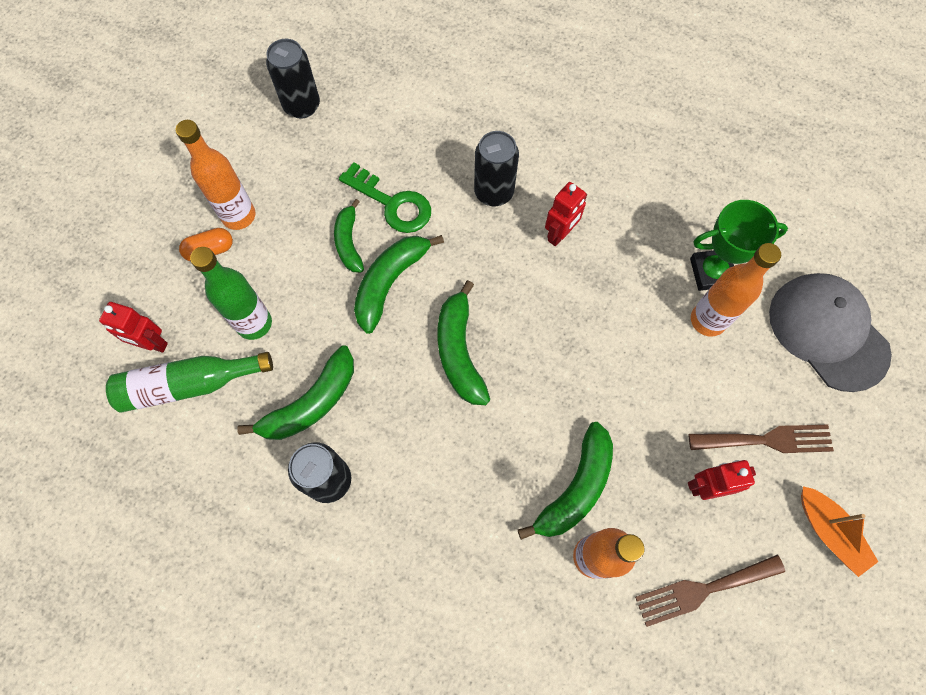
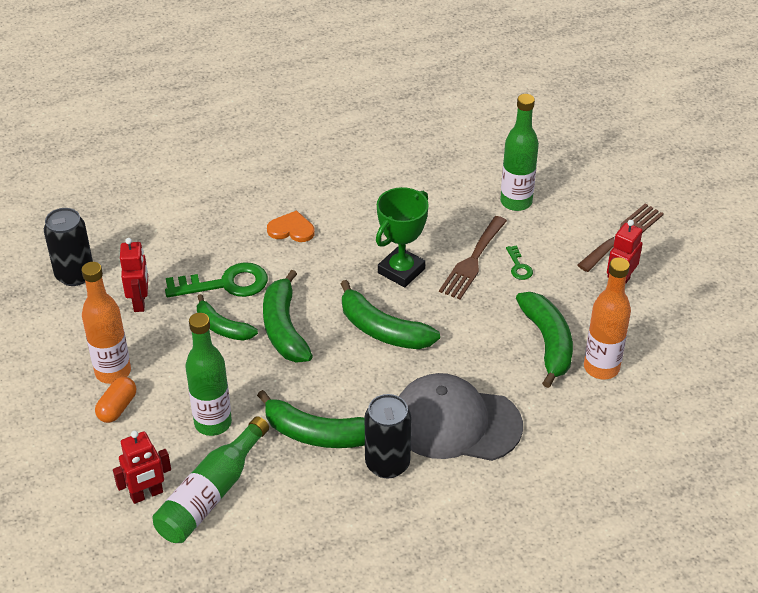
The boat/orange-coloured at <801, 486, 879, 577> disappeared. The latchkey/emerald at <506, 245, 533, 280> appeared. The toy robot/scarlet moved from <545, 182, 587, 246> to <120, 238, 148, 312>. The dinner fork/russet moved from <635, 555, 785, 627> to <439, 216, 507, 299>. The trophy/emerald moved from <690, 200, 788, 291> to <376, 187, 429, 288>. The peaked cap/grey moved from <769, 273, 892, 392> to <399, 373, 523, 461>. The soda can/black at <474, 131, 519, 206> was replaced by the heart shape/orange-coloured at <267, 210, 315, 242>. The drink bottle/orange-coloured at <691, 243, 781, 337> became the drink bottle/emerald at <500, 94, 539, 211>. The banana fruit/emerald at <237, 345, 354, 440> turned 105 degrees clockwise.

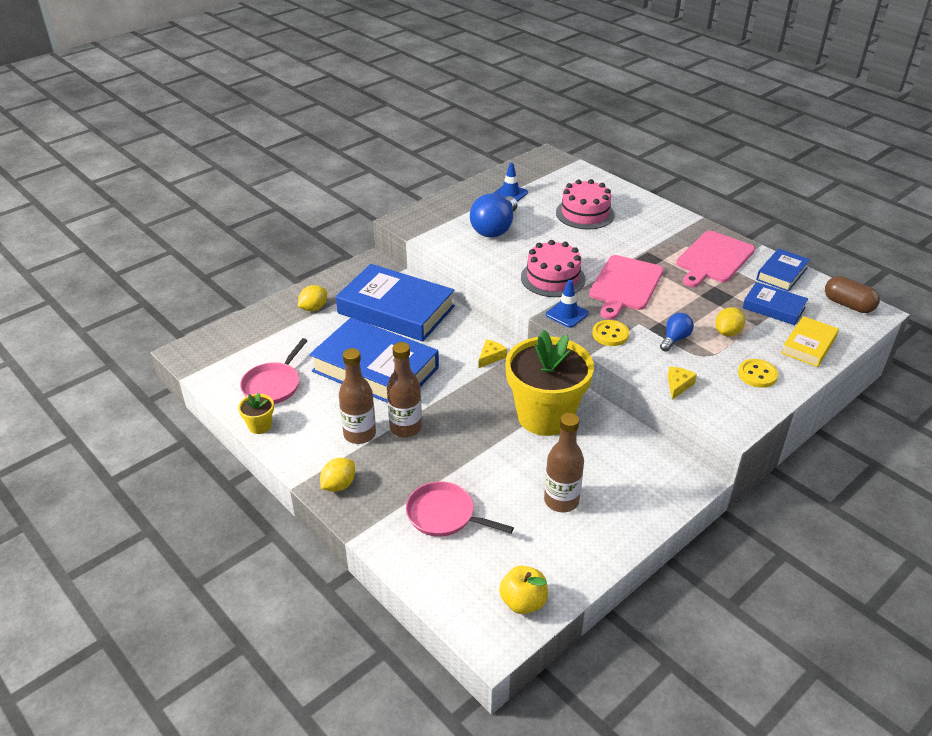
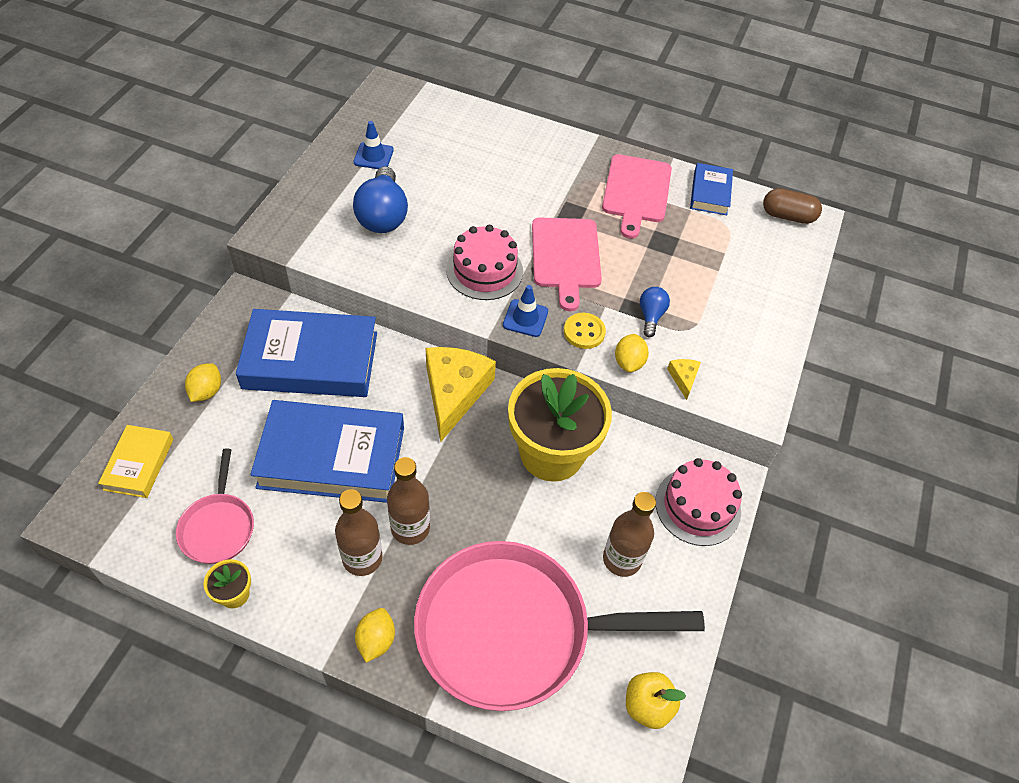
The shirt button/golden at <738, 359, 778, 388> disappeared. The book/blue at <742, 282, 808, 325> disappeared. The cake/pink moved from <556, 179, 615, 229> to <655, 458, 742, 546>. The toy lemon/golden moved from <715, 307, 745, 337> to <615, 334, 649, 372>. The book/golden moved from <781, 316, 839, 367> to <98, 425, 173, 498>. The frying pan/pink at <406, 481, 514, 537> changed to 2.16 times the size. The piece of cheese/golden at <479, 339, 507, 368> changed to 2.35 times the size.

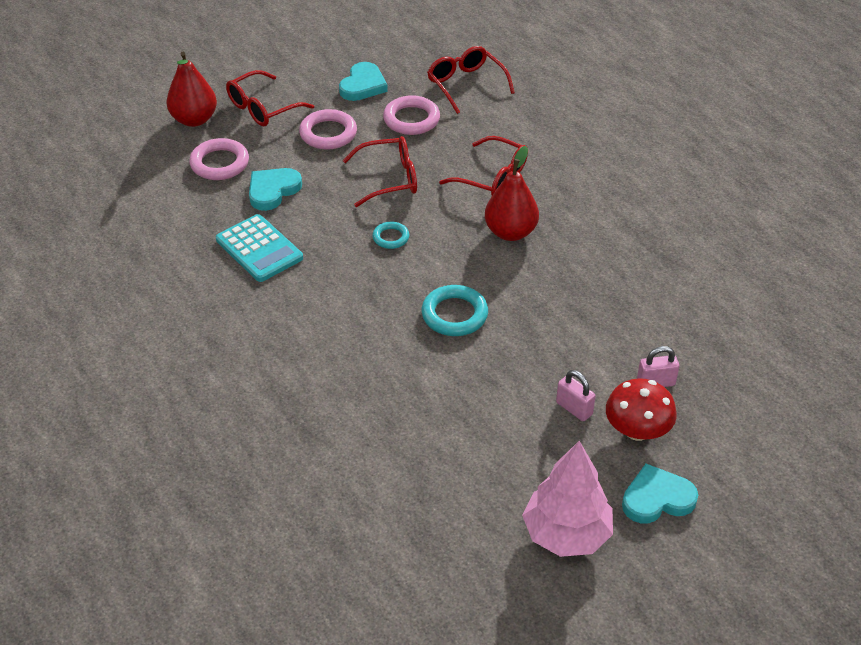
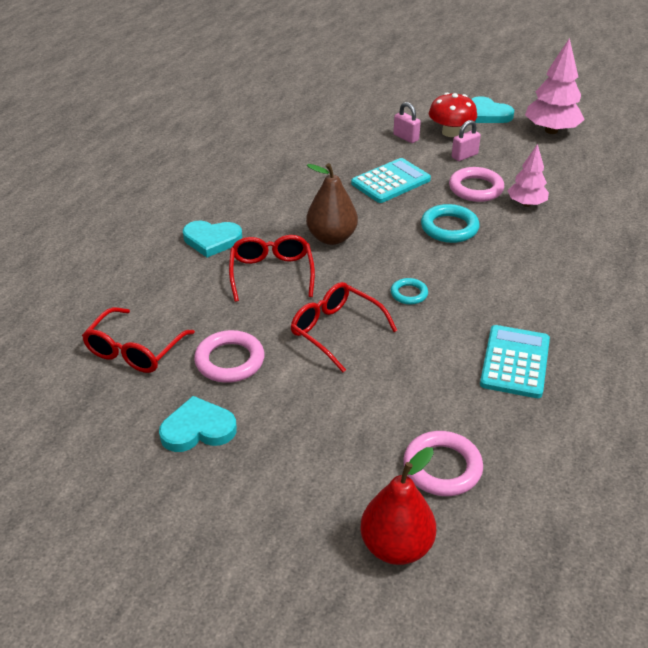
The eyeglasses/scarlet at <226, 70, 314, 126> disappeared. The adding machine/turquoise at <351, 158, 431, 203> appeared. The fir tree/pink at <508, 144, 549, 207> appeared. The heart shape/turquoise moved from <249, 168, 302, 211> to <183, 220, 242, 258>. The hoop/pink moved from <299, 109, 357, 150> to <449, 167, 504, 202>. The toy pear/scarlet at <485, 146, 539, 241> became the toy pear/russet at <306, 163, 358, 245>. The lock/pink at <556, 370, 596, 421> turned 45 degrees clockwise.

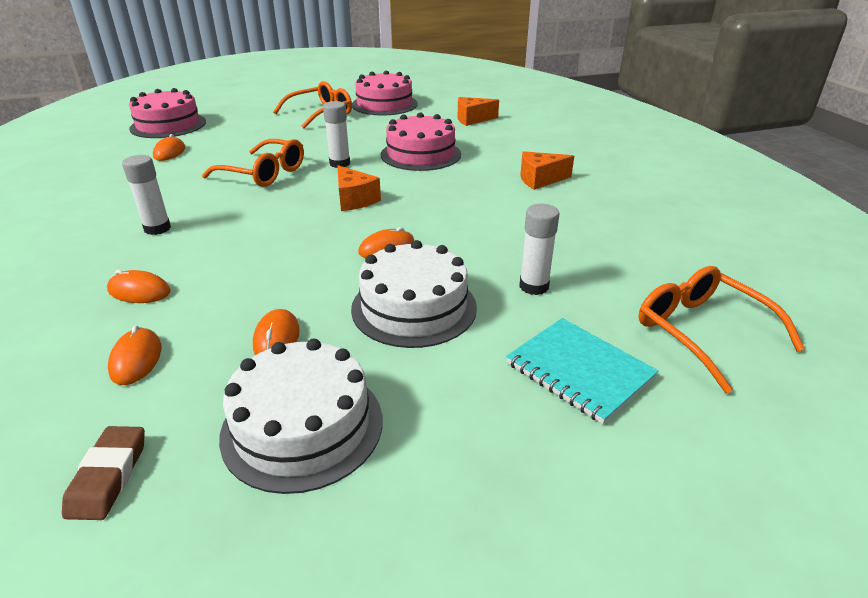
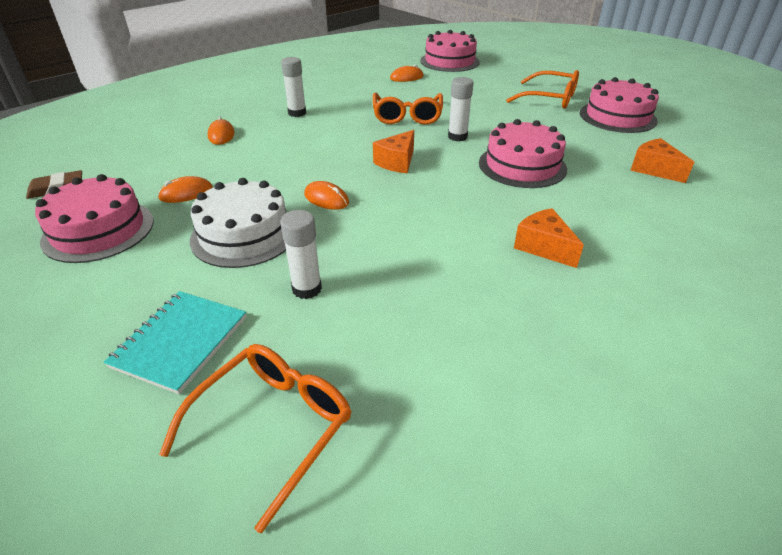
The mouse/orange-coloured at <108, 325, 161, 385> disappeared. The cake/white at <219, 339, 383, 494> became the cake/pink at <35, 174, 154, 263>.

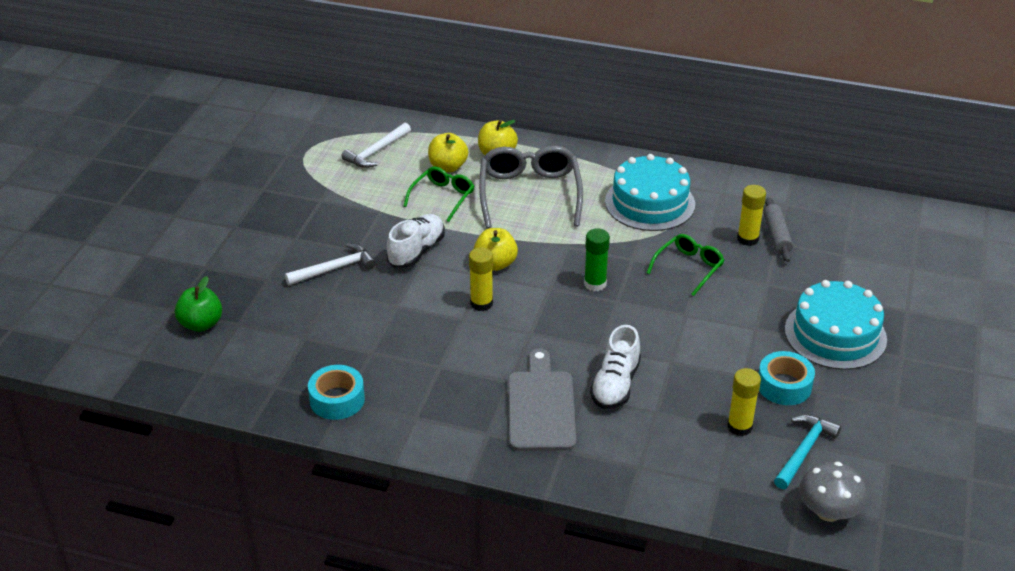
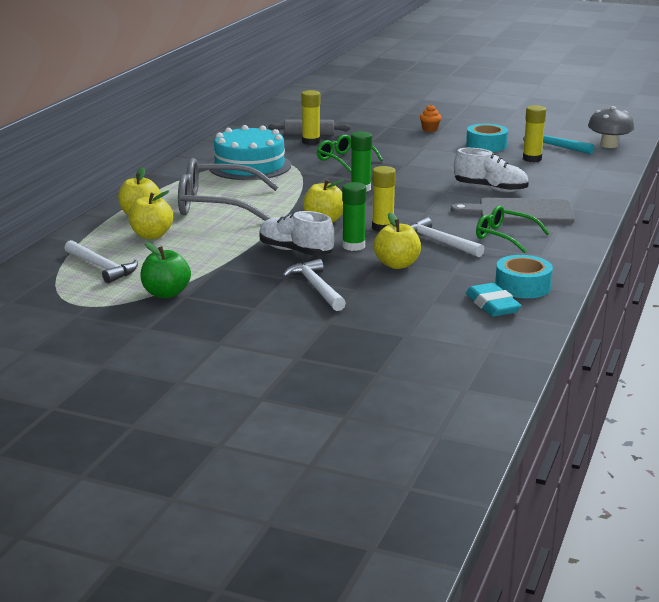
The stick of glue/emerald at <342, 182, 367, 251> appeared. The apple fruit/golden at <373, 213, 421, 269> appeared. The hammer/white at <410, 217, 485, 257> appeared. The gum eraser/turquoise at <466, 283, 522, 317> appeared. The apple fruit/emerald moved from <175, 276, 222, 332> to <140, 242, 191, 298>. The eyeglasses/emerald moved from <403, 166, 474, 222> to <476, 205, 550, 253>. The cake/turquoise at <785, 280, 887, 370> was replaced by the fairy cake/orange-coloured at <420, 104, 442, 132>.

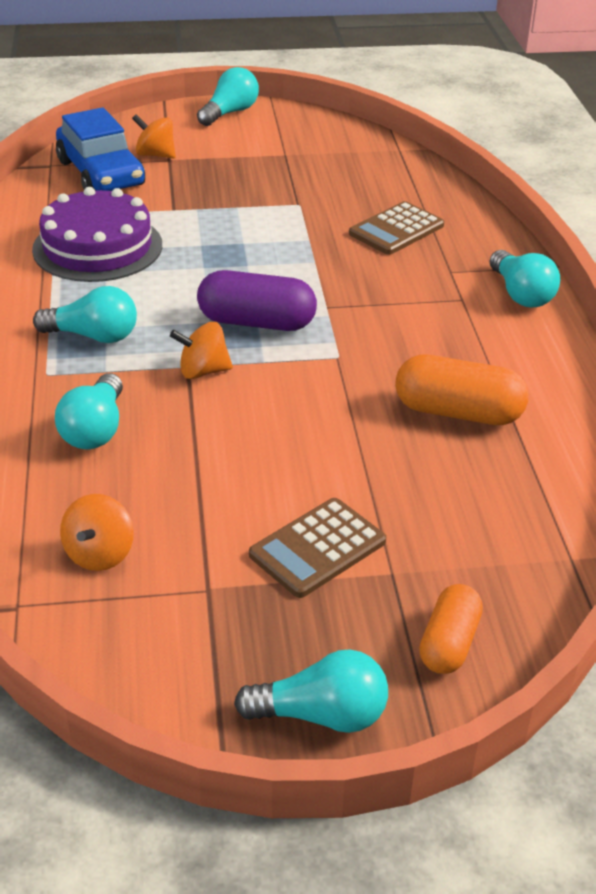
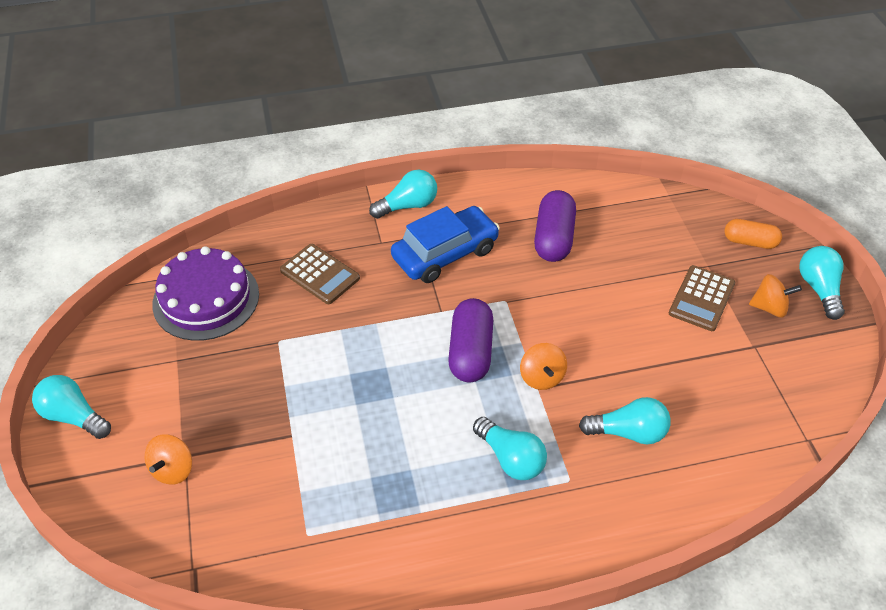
The cake/violet moved from <32, 187, 162, 282> to <152, 246, 259, 341>. The car/blue moved from <56, 107, 145, 191> to <391, 206, 500, 283>. The toy top/orange-coloured moved from <60, 494, 134, 571> to <749, 274, 802, 318>. The capsule/orange-coloured at <395, 354, 528, 425> became the capsule/violet at <534, 190, 576, 262>. The lightbulb/turquoise at <33, 286, 137, 343> turned 135 degrees clockwise. The adding machine/russet at <249, 498, 386, 598> turned 75 degrees clockwise.

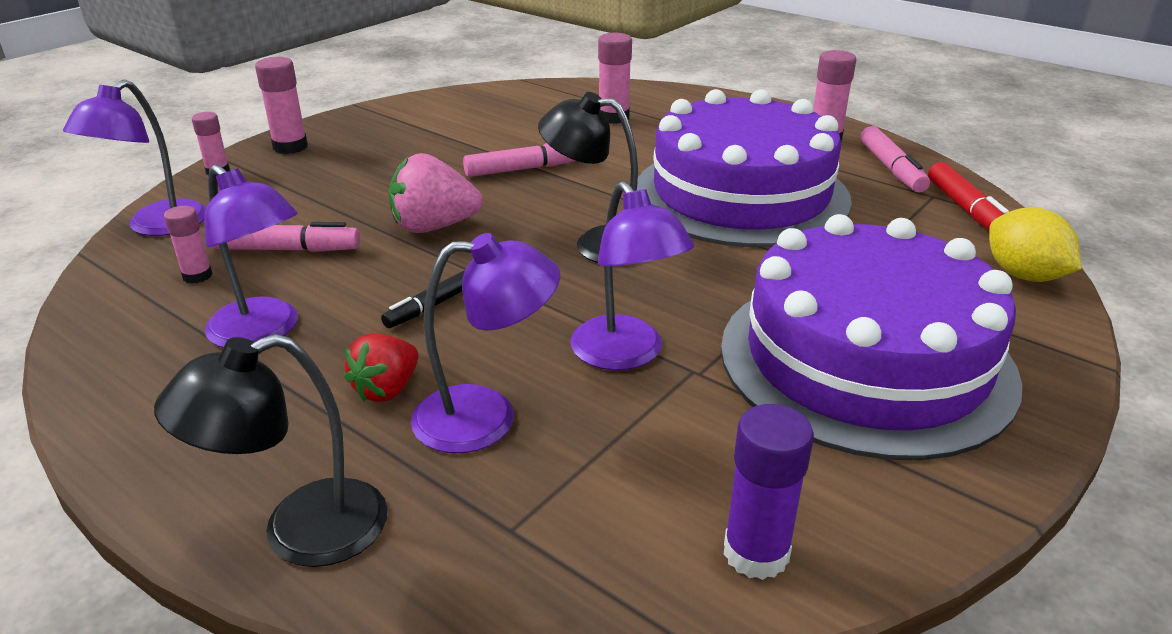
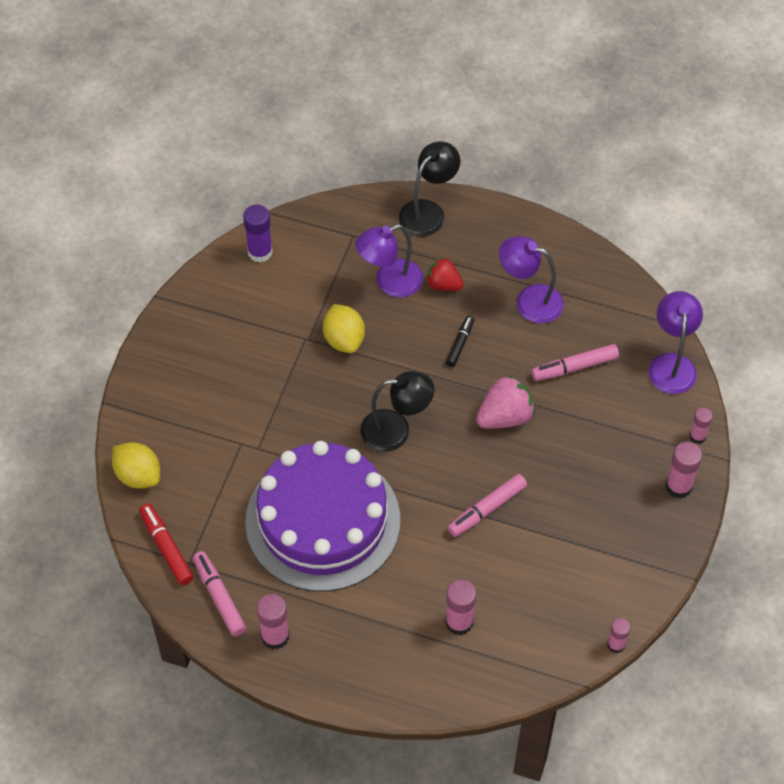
The cake/violet at <721, 214, 1022, 460> disappeared. The stick of glue/pink moved from <164, 206, 213, 284> to <607, 618, 630, 653>. The lamp/violet at <570, 181, 694, 370> was replaced by the toy lemon/golden at <323, 304, 365, 353>. The toy strawberry/scarlet at <344, 333, 419, 402> turned 75 degrees counterclockwise.

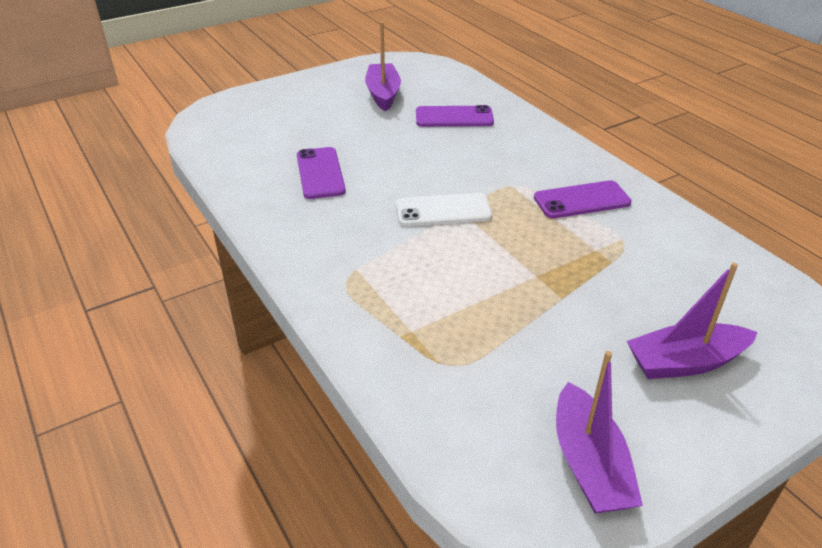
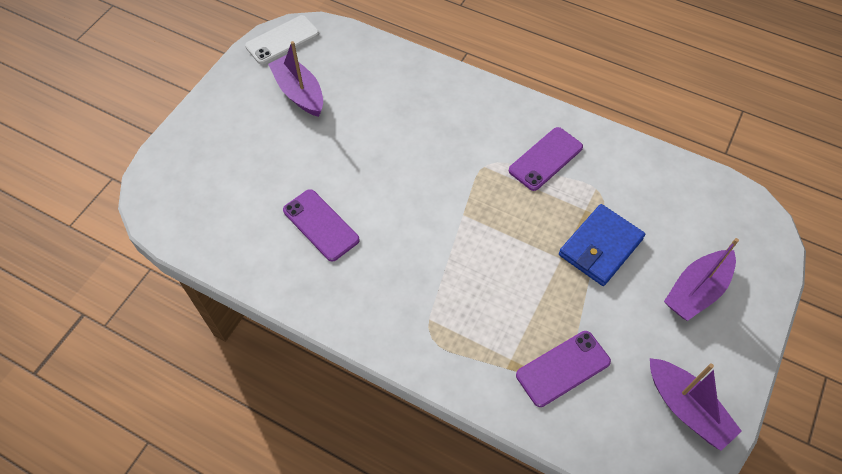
The wallet/blue at <559, 204, 645, 286> appeared. The smartphone/white moved from <396, 193, 492, 226> to <245, 15, 319, 64>. The smartphone/violet moved from <416, 105, 494, 127> to <516, 331, 611, 407>.

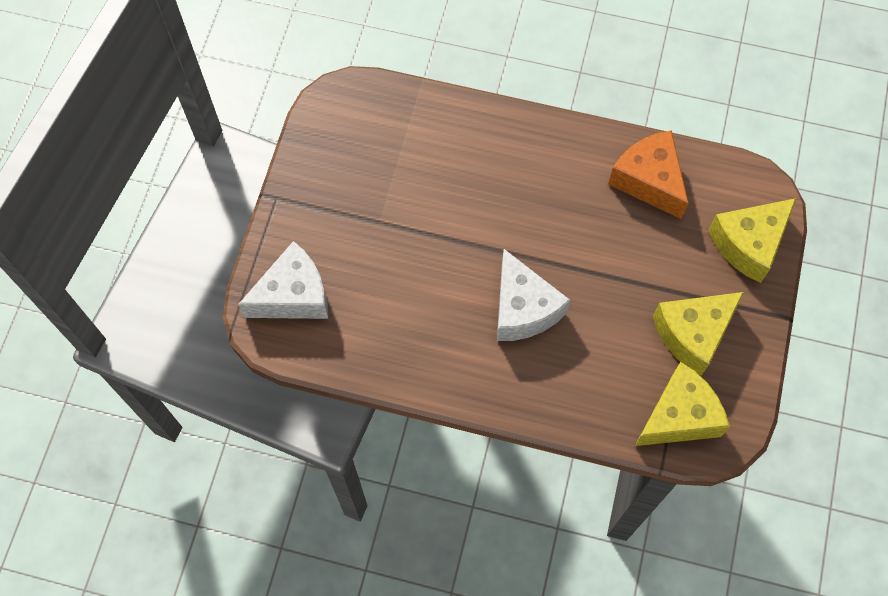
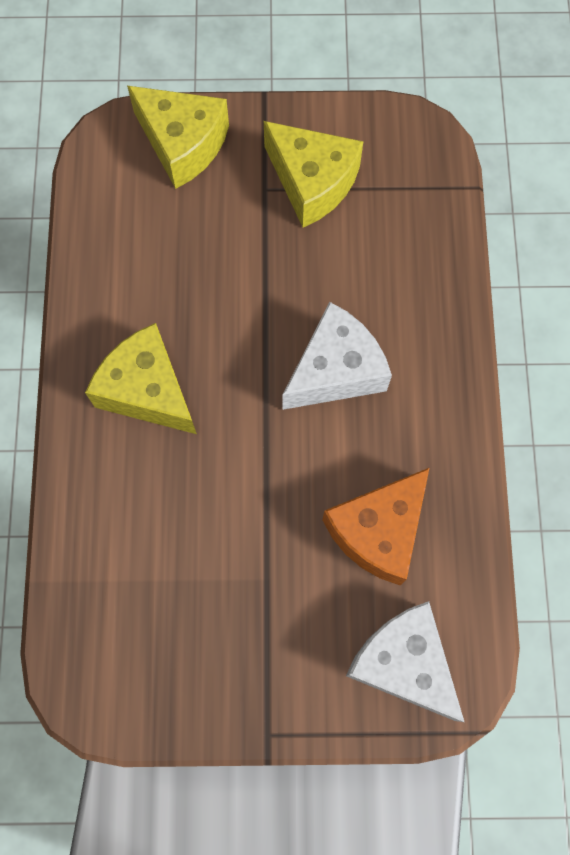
The piece of cheese/orange-coloured moved from <608, 130, 688, 219> to <323, 468, 429, 585>. The piece of cheese/golden moved from <635, 362, 730, 446> to <85, 323, 197, 434>.

